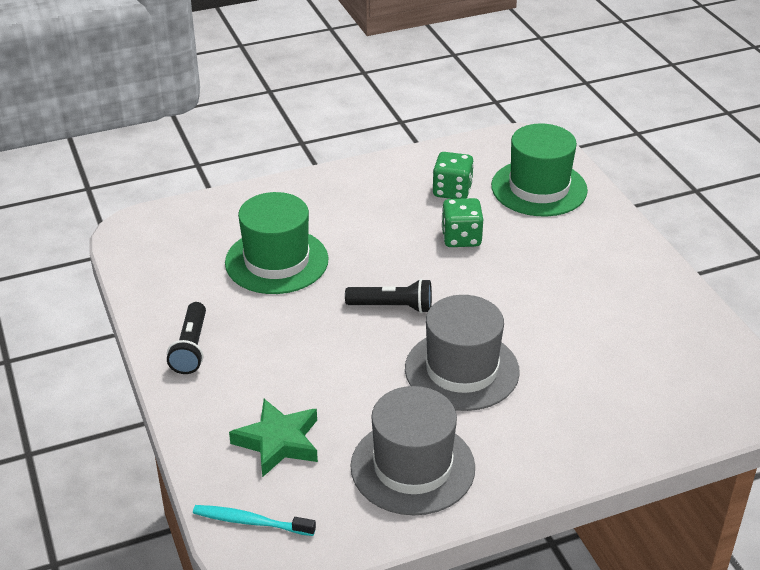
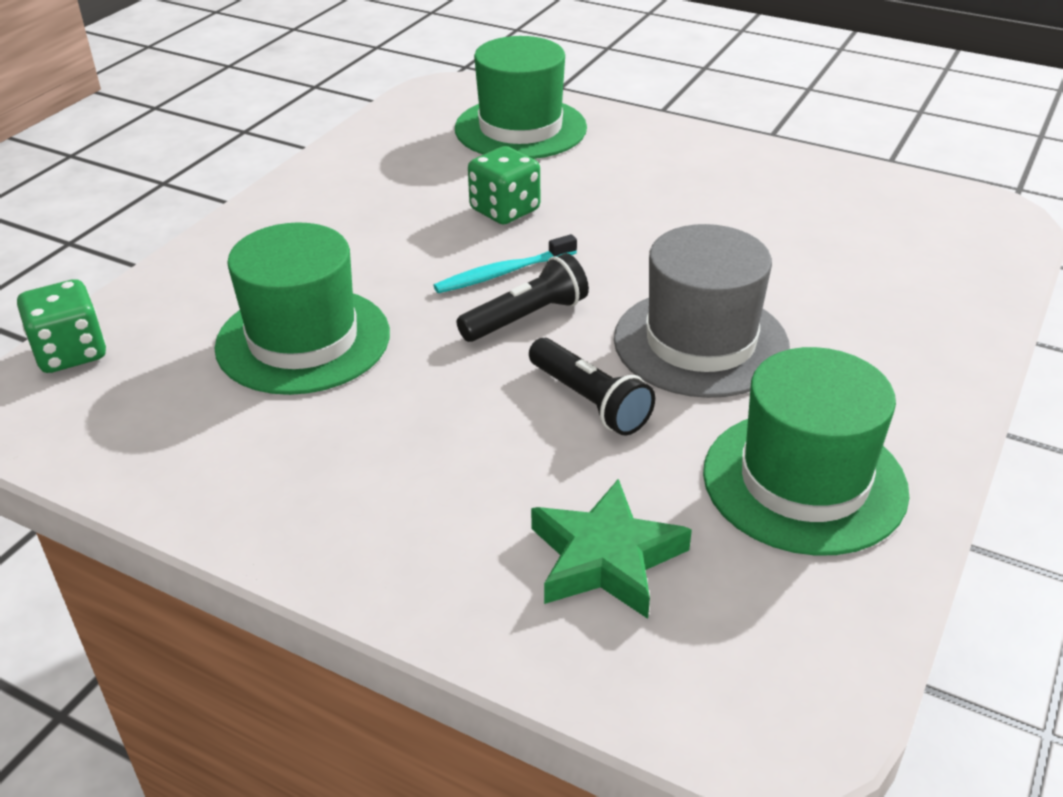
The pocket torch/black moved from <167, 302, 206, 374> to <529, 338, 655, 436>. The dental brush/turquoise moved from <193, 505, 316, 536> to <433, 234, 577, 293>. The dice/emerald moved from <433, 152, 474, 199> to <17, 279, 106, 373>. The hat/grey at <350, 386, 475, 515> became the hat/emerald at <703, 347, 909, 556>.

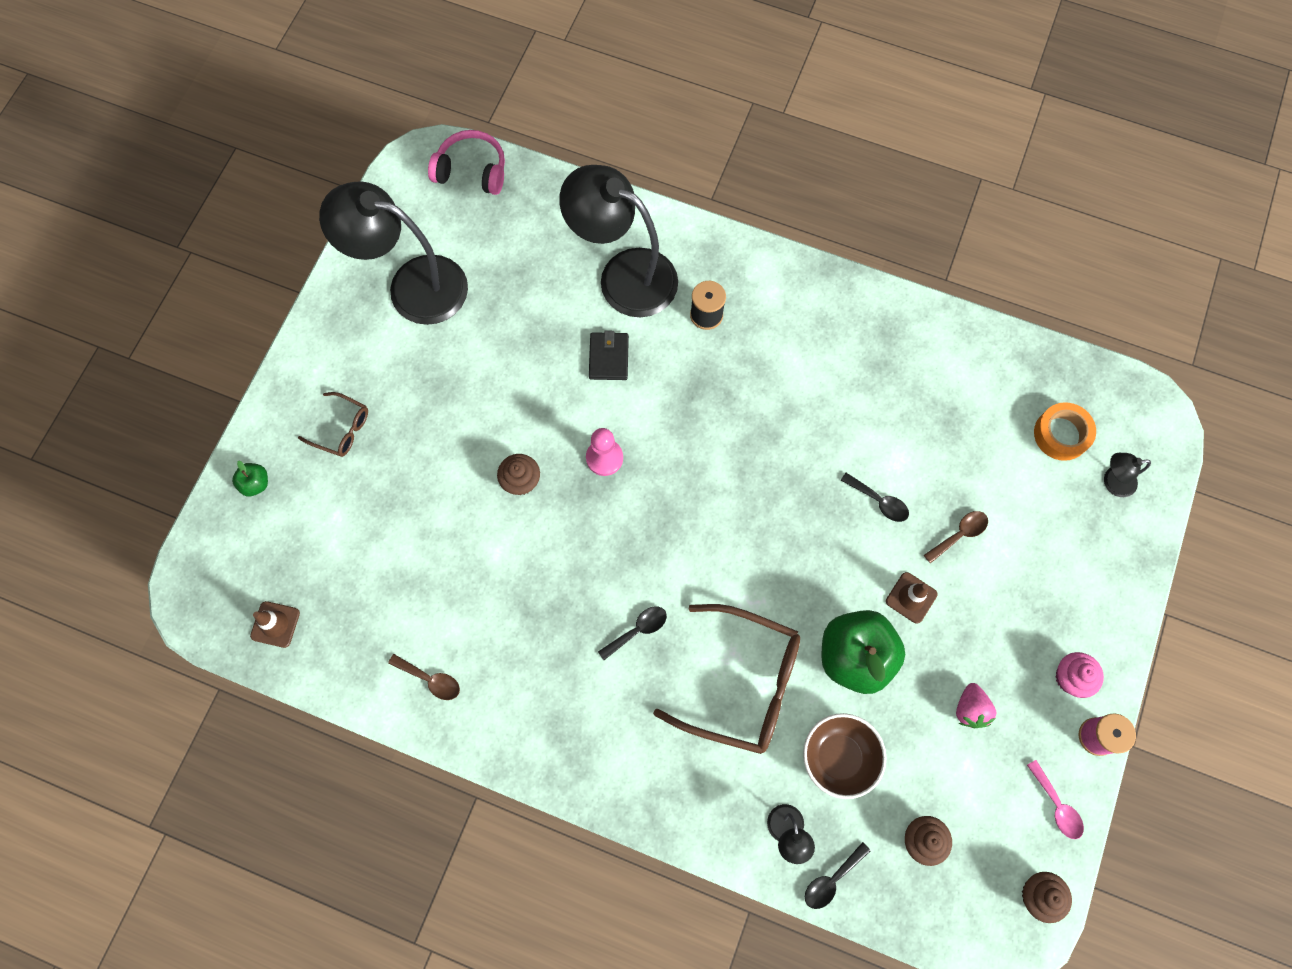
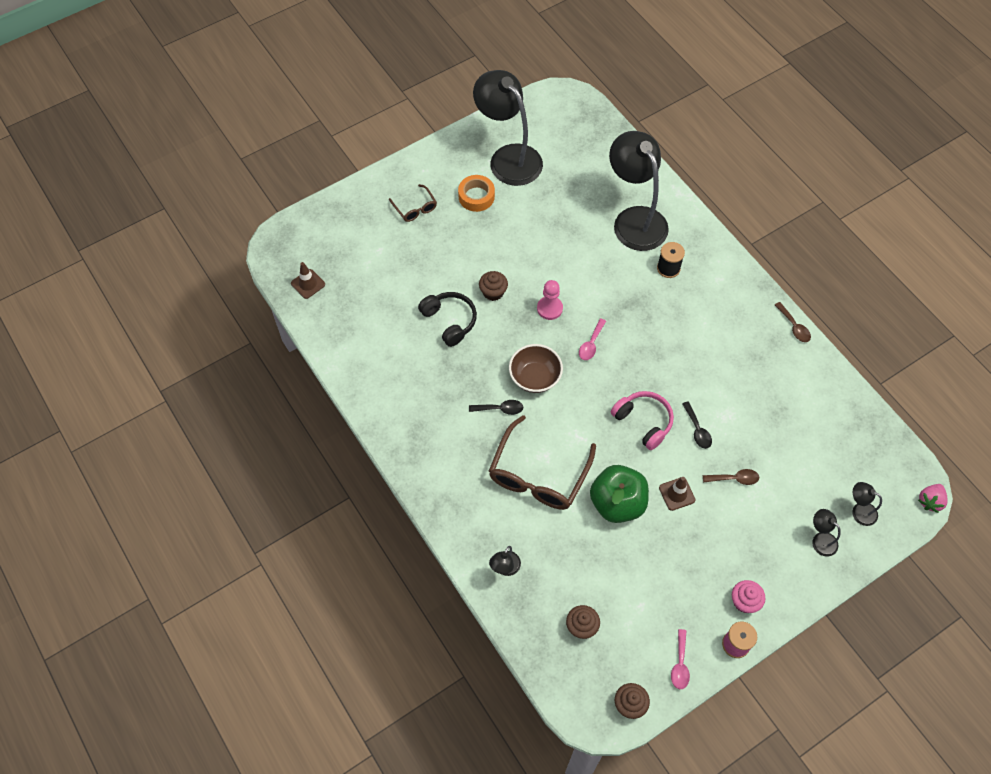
The apple fruit/emerald at <232, 461, 268, 497> disappeared. The wallet/black at <589, 331, 629, 380> disappeared. The tablespoon/black at <805, 842, 871, 909> disappeared. The headset/black at <418, 292, 477, 347> appeared. The tablespoon/pink at <579, 318, 606, 360> appeared. The lamp/black at <812, 509, 841, 557> appeared. The tablespoon/russet moved from <388, 654, 460, 700> to <775, 302, 811, 342>. The headset/pink moved from <428, 130, 505, 195> to <611, 391, 674, 450>. The bowl/russet moved from <803, 713, 887, 799> to <509, 344, 563, 393>. The toy strawberry/pink moved from <956, 683, 996, 728> to <918, 484, 948, 513>. The tape/orange-coloured moved from <1034, 402, 1096, 461> to <458, 175, 495, 212>. The eyeglasses/russet at <653, 604, 800, 754> turned 60 degrees clockwise.

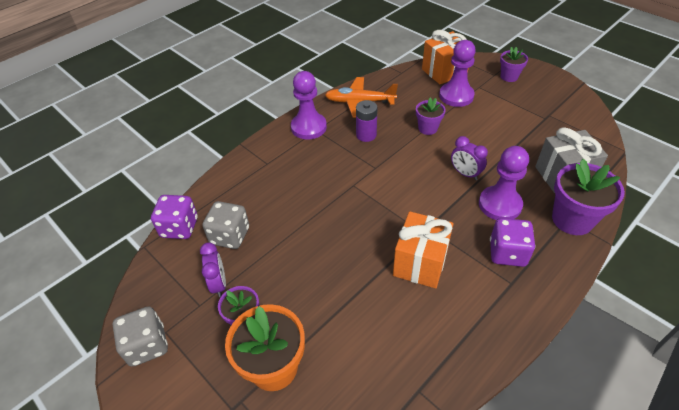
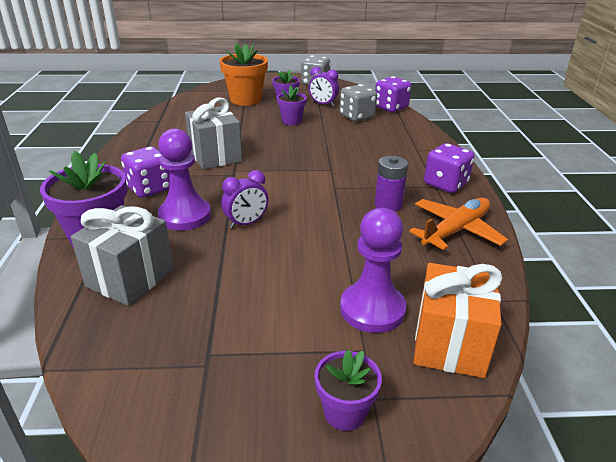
The plant pot/violet moved from <416, 97, 446, 135> to <277, 85, 307, 125>. The game pawn/violet at <291, 71, 327, 139> was replaced by the dice/violet at <424, 143, 475, 193>. The gift/orange-coloured at <393, 211, 453, 288> became the gift/grey at <185, 98, 242, 169>. The clock/violet at <451, 136, 488, 180> turned 150 degrees clockwise.

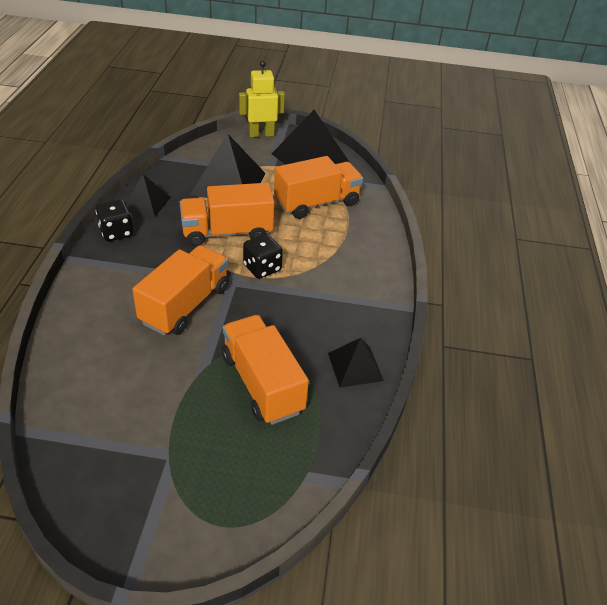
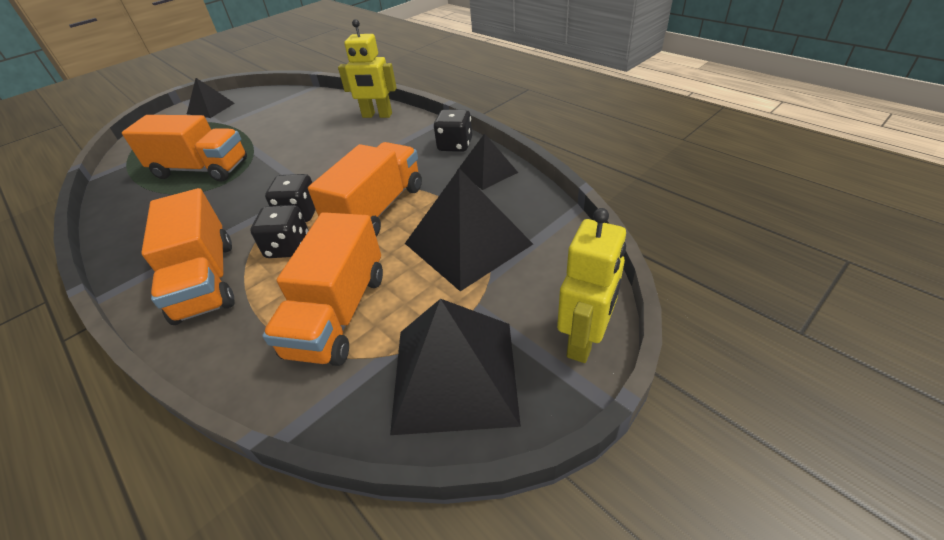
The dice/black at <250, 205, 309, 258> appeared. The toy robot/golden at <338, 19, 397, 118> appeared. The toy truck/orange-coloured moved from <132, 245, 229, 335> to <141, 188, 234, 325>. The pyramid shape/black moved from <328, 338, 384, 388> to <187, 78, 235, 118>.

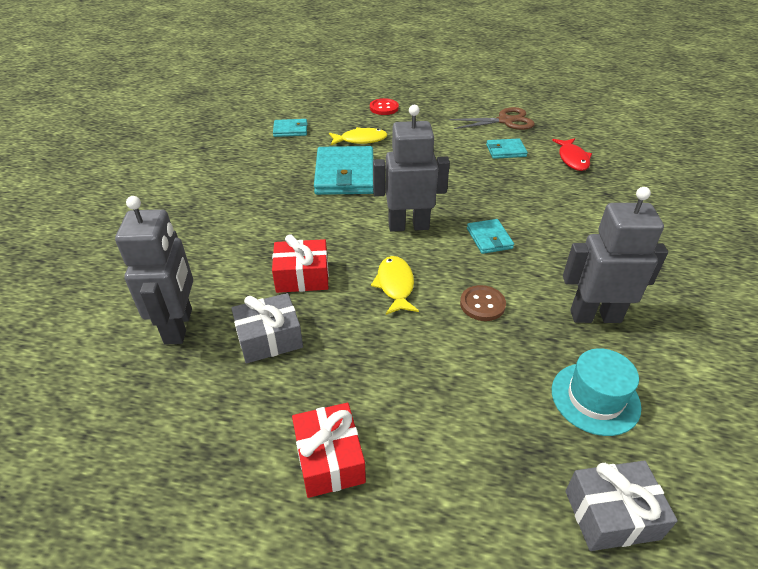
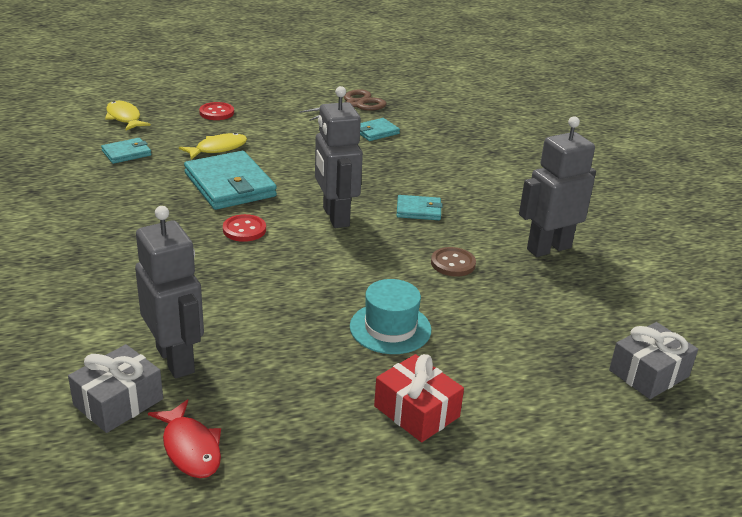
The gift/scarlet at <272, 234, 329, 293> disappeared. The shirt button/scarlet at <223, 214, 266, 242> appeared. The gift/grey moved from <231, 293, 303, 363> to <68, 344, 163, 433>. The fish figure/golden moved from <371, 256, 419, 315> to <105, 101, 151, 131>. The fish figure/scarlet moved from <552, 138, 592, 171> to <148, 399, 221, 478>. The hat/turquoise moved from <552, 348, 642, 436> to <350, 279, 431, 354>. The toy robot/grey at <373, 105, 450, 232> turned 75 degrees counterclockwise. The wallet/turquoise at <467, 219, 514, 254> turned 45 degrees counterclockwise.

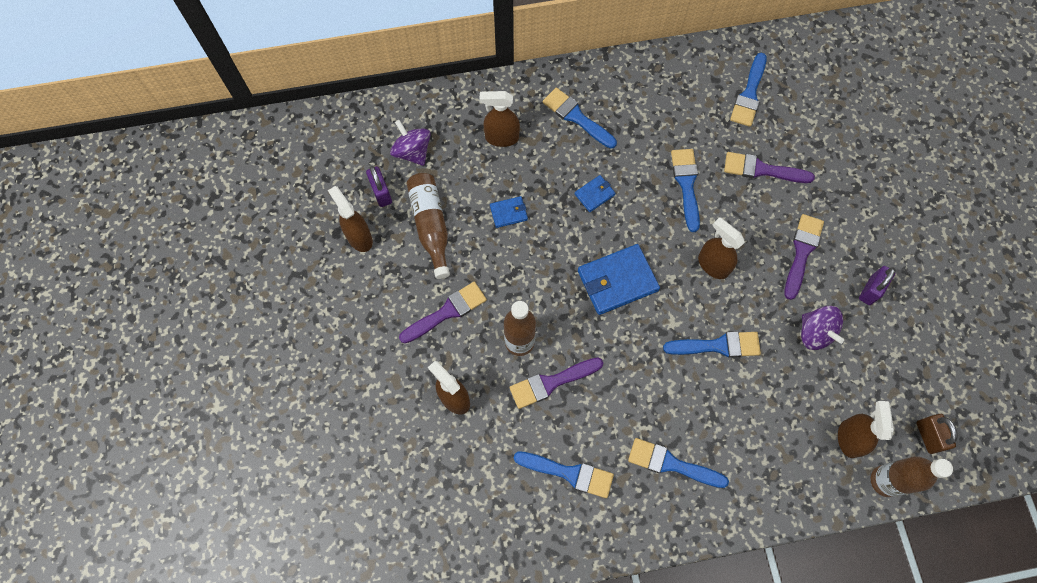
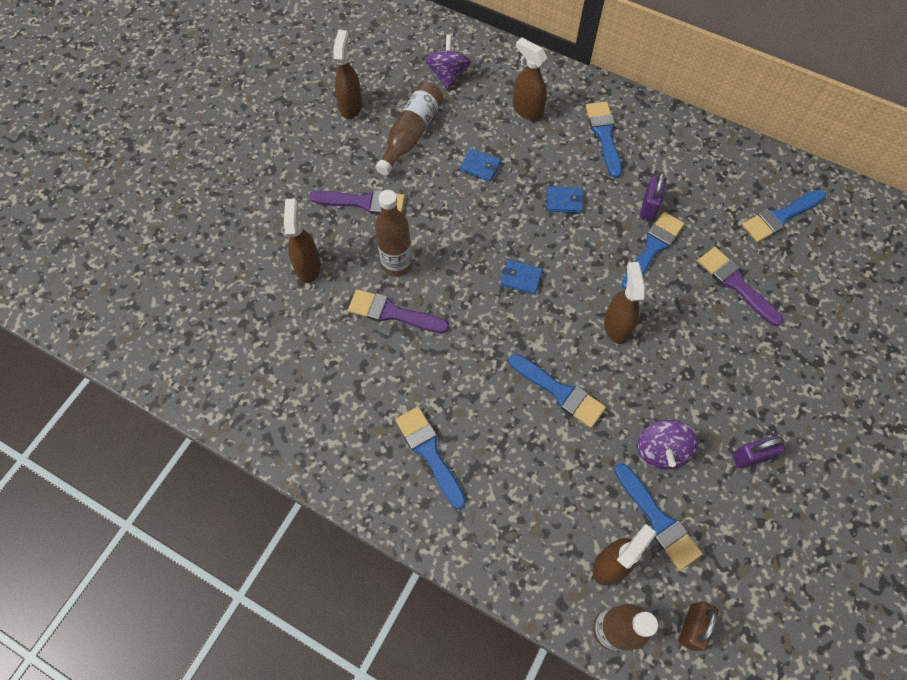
The paint brush/violet at <784, 214, 824, 300> disappeared. The lock/violet moved from <366, 166, 392, 207> to <640, 172, 666, 221>. The paint brush/blue moved from <514, 451, 614, 498> to <615, 463, 702, 570>. The wallet/blue at <578, 244, 660, 315> changed to 0.51 times the size.

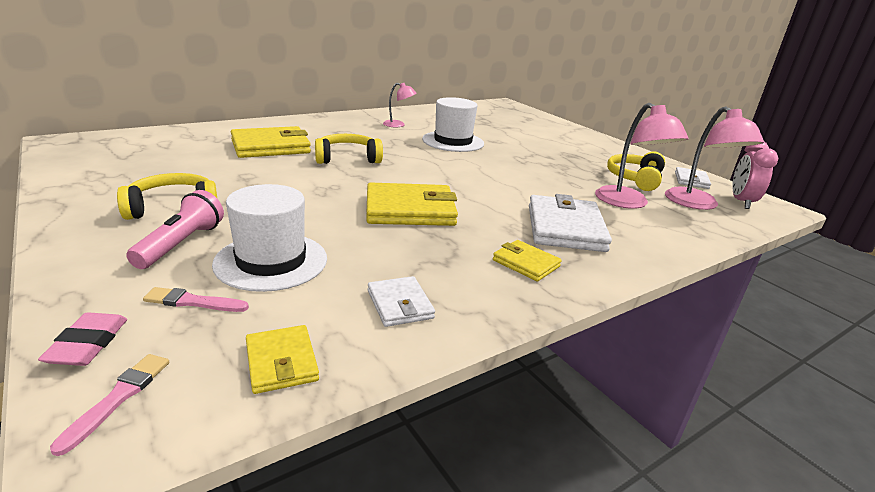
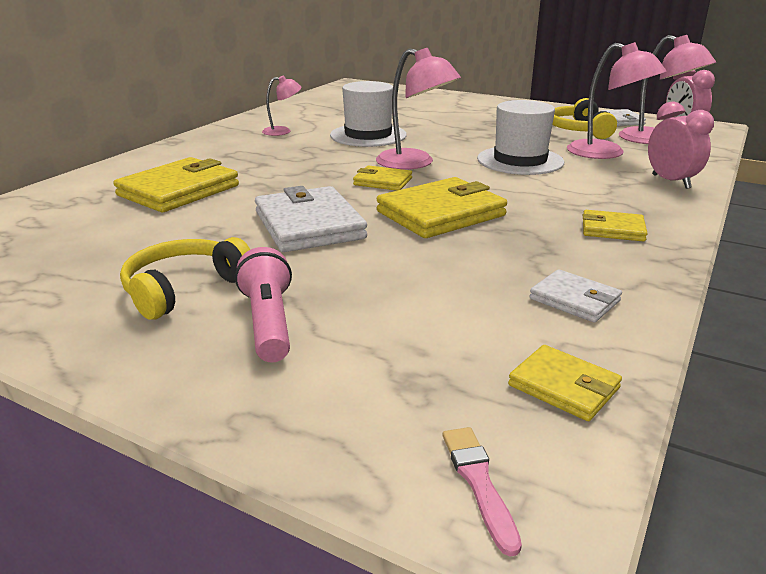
The gum eraser/pink at <38, 312, 127, 366> disappeared. The paint brush/pink at <143, 287, 249, 312> disappeared. The headset/golden at <315, 134, 383, 164> disappeared. The wallet/golden at <353, 165, 412, 191> appeared. The lamp/pink at <376, 48, 461, 170> appeared. The clock/pink at <648, 101, 714, 189> appeared. The hat/white moved from <212, 184, 327, 292> to <477, 100, 564, 175>. The wallet/white moved from <529, 194, 612, 252> to <255, 186, 367, 252>.

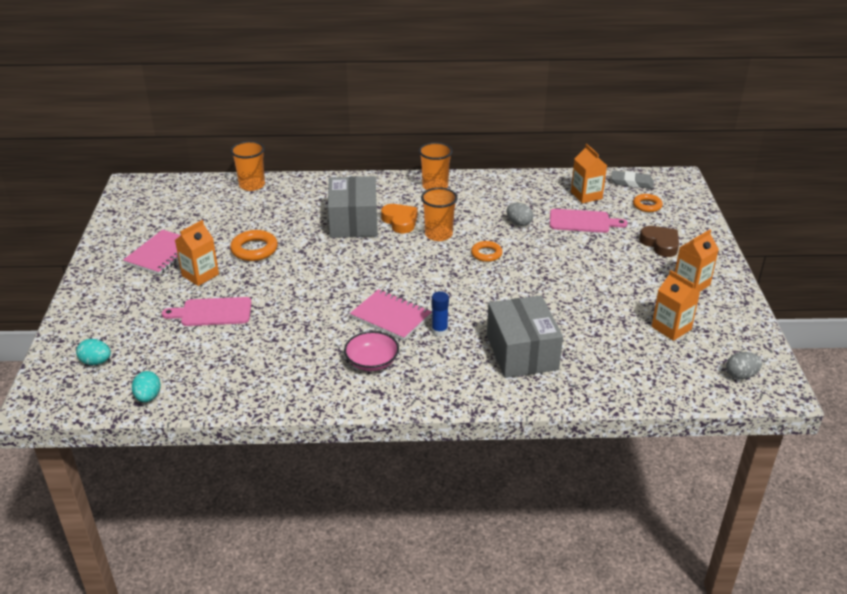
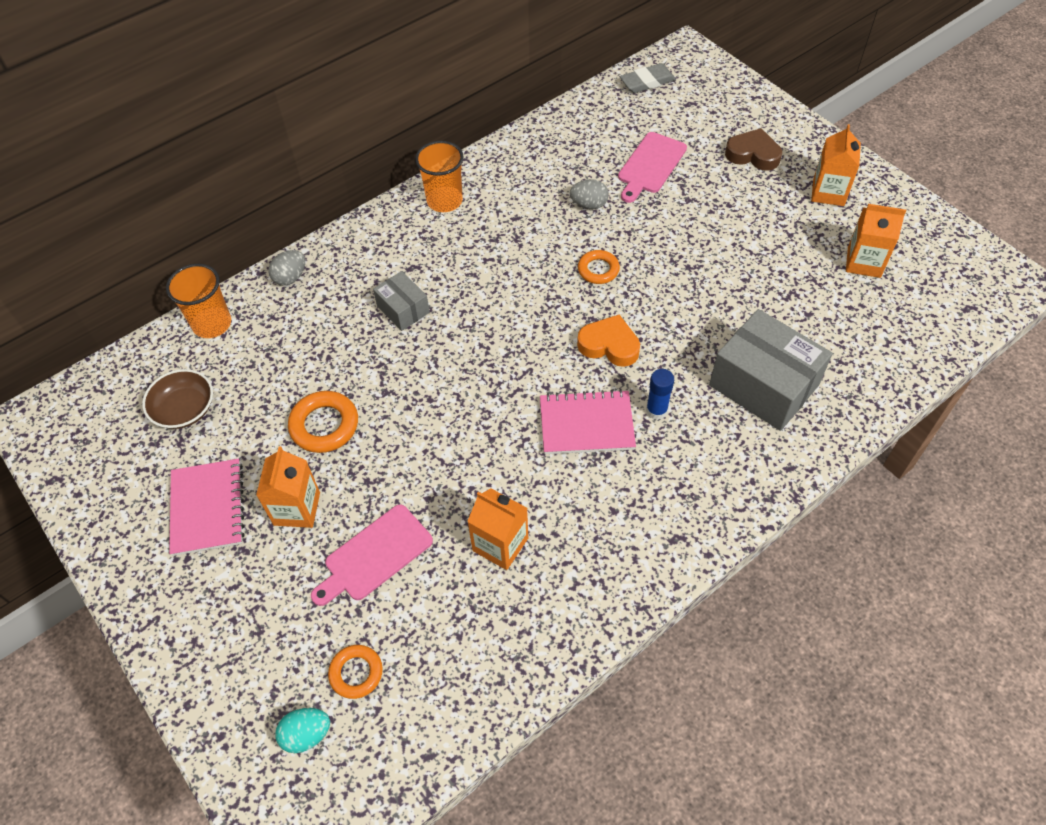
The egg/turquoise at <132, 371, 161, 402> disappeared. The bowl/pink at <344, 331, 399, 371> disappeared. The tumbler/orange-coloured at <421, 187, 458, 241> disappeared. The bowl/russet at <142, 369, 213, 429> appeared. The heart shape/orange-coloured moved from <381, 204, 418, 233> to <577, 315, 640, 367>. The juice carton/orange-coloured moved from <571, 144, 607, 203> to <467, 488, 528, 570>. The hoop/orange-coloured moved from <633, 194, 663, 212> to <328, 645, 383, 699>. The egg/grey moved from <726, 352, 762, 379> to <268, 250, 305, 286>. The chopping board/pink at <550, 209, 628, 233> turned 150 degrees clockwise. The package/grey at <328, 176, 378, 238> changed to 0.53 times the size.

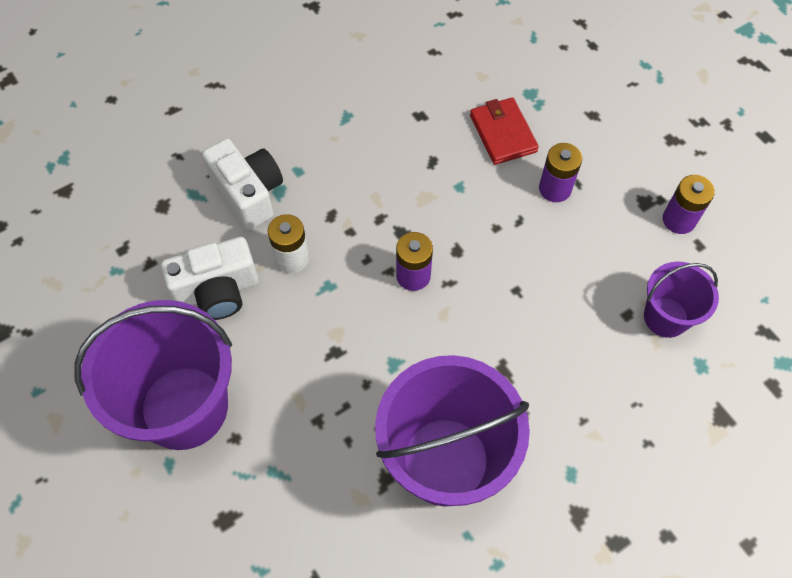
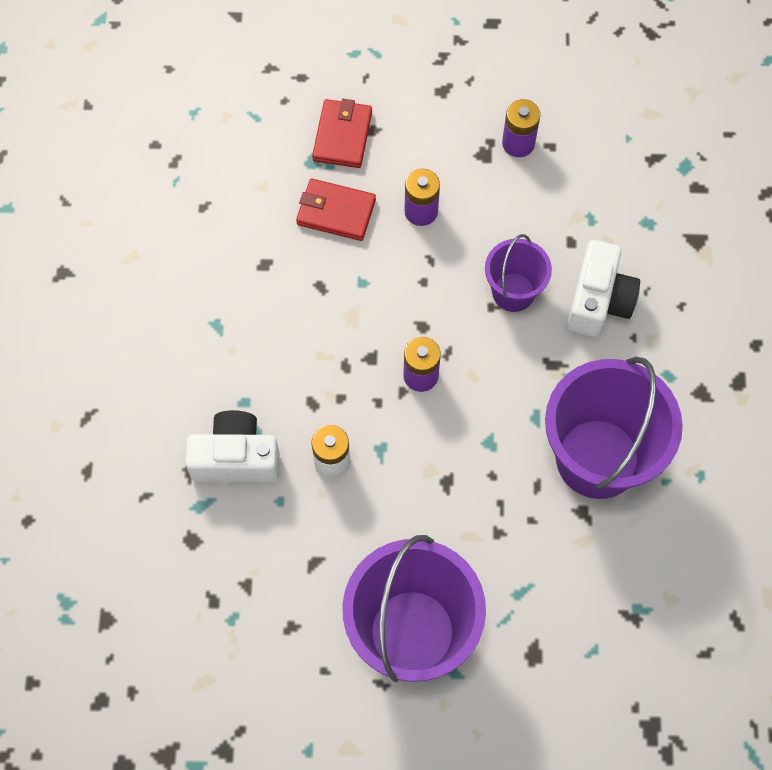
The wallet/scarlet at <312, 99, 372, 168> appeared. The camera/white moved from <161, 237, 259, 320> to <567, 240, 640, 337>. The bucket/violet moved from <644, 262, 719, 338> to <485, 234, 552, 312>.

